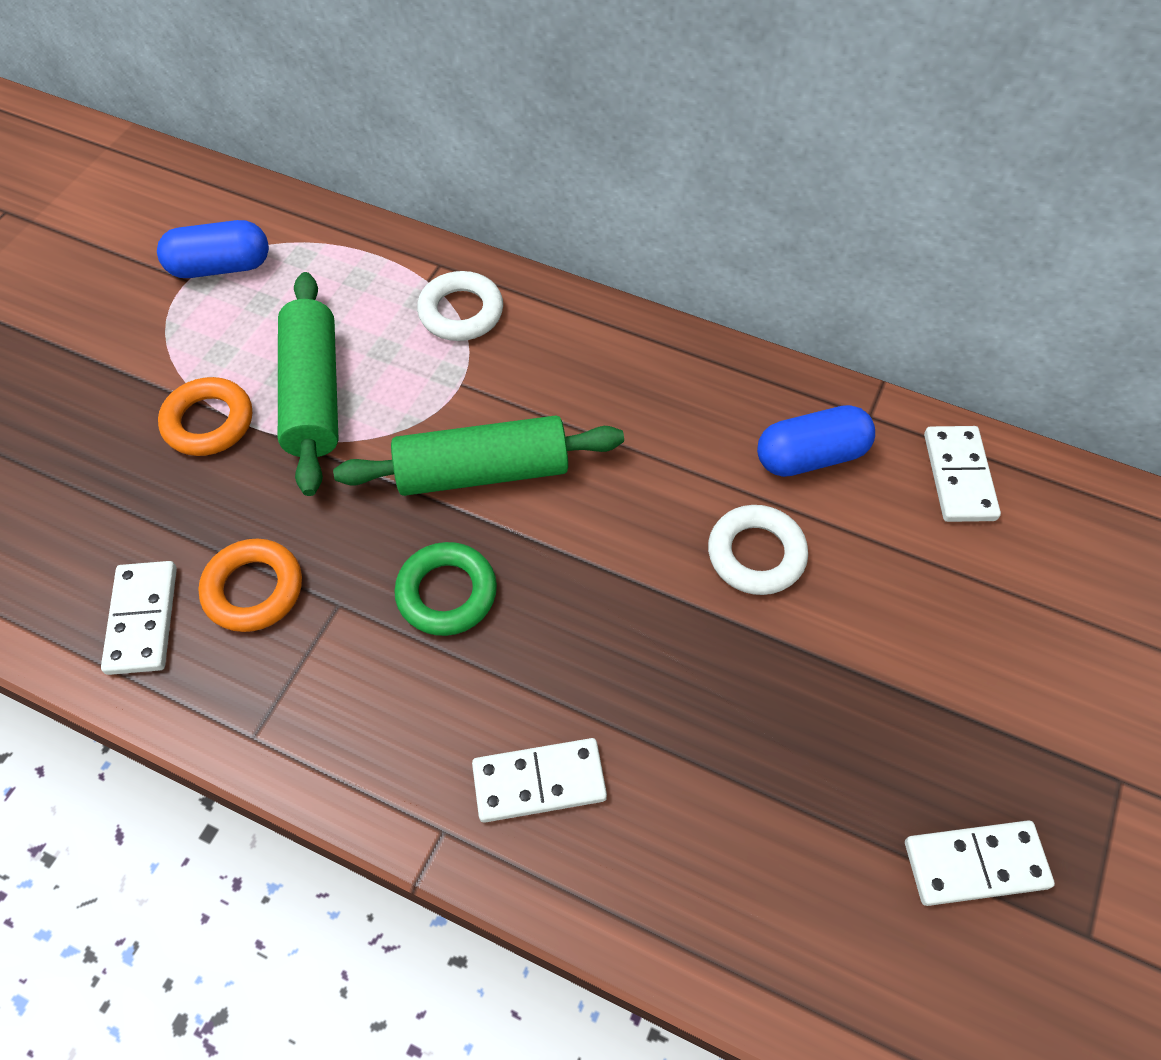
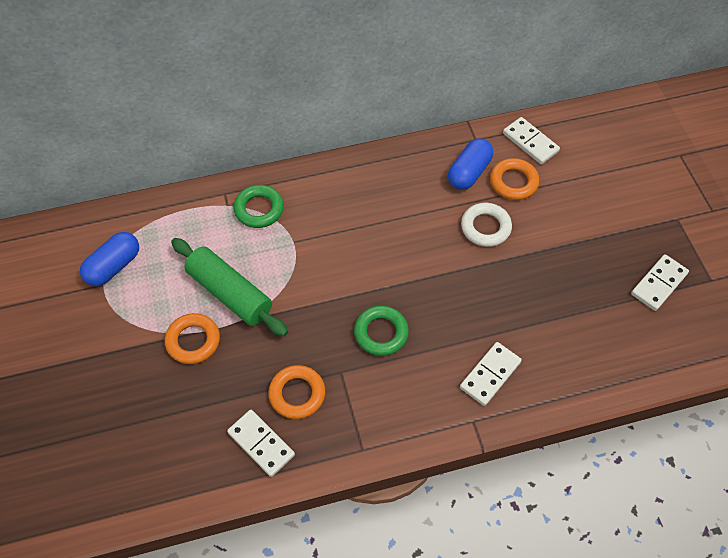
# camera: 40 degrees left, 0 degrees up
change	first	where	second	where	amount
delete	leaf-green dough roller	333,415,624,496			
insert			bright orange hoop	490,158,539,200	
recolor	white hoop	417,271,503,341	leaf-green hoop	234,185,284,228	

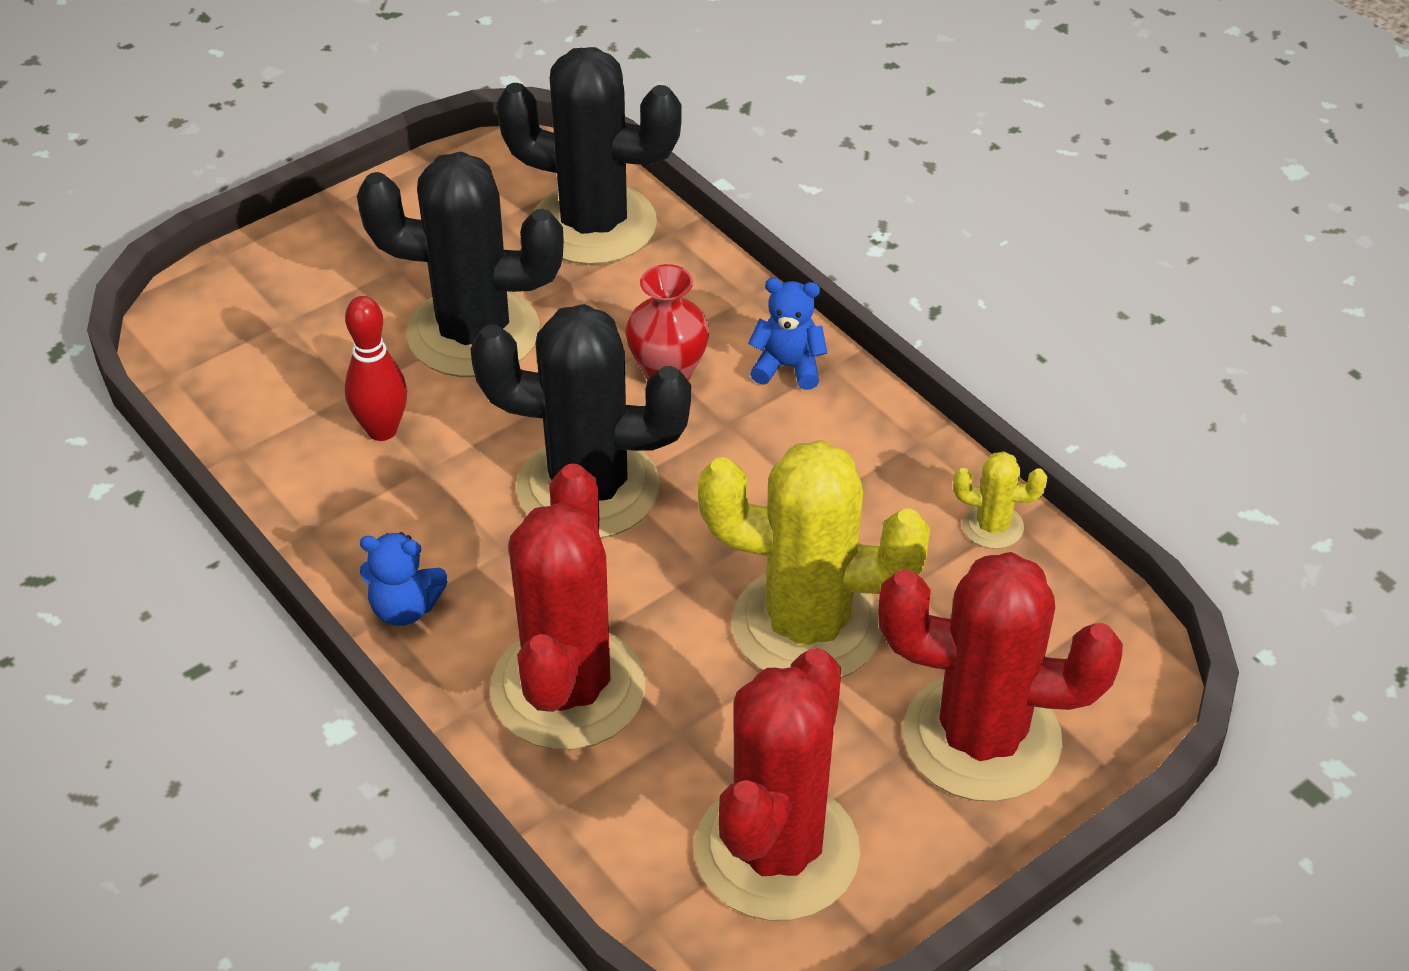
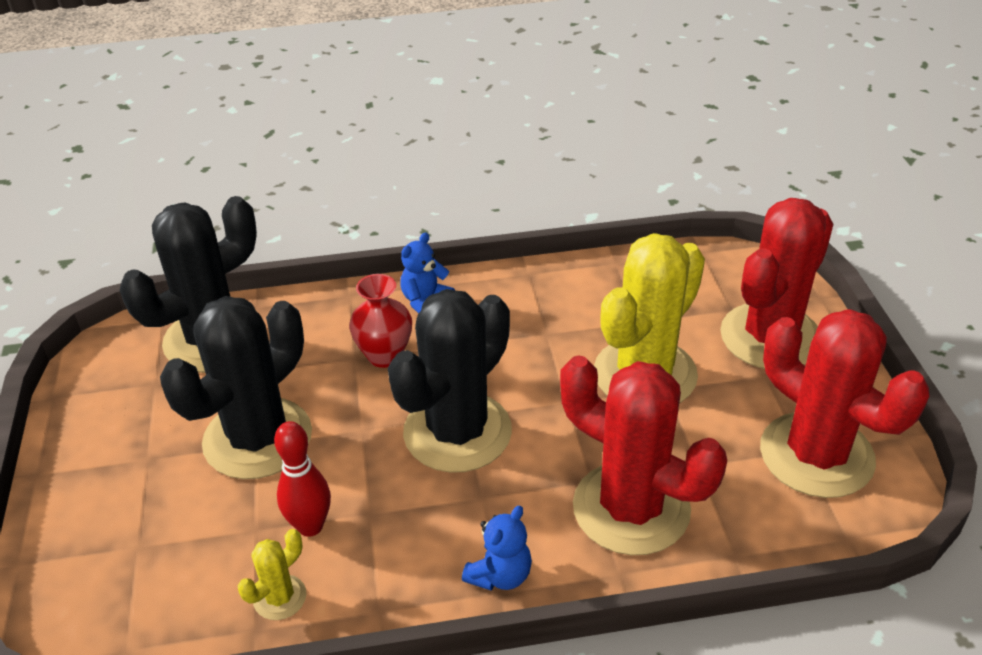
# camera: 60 degrees left, 5 degrees down
change	first	where	second	where	amount
move	golden cactus	953,452,1047,549		238,529,306,620	

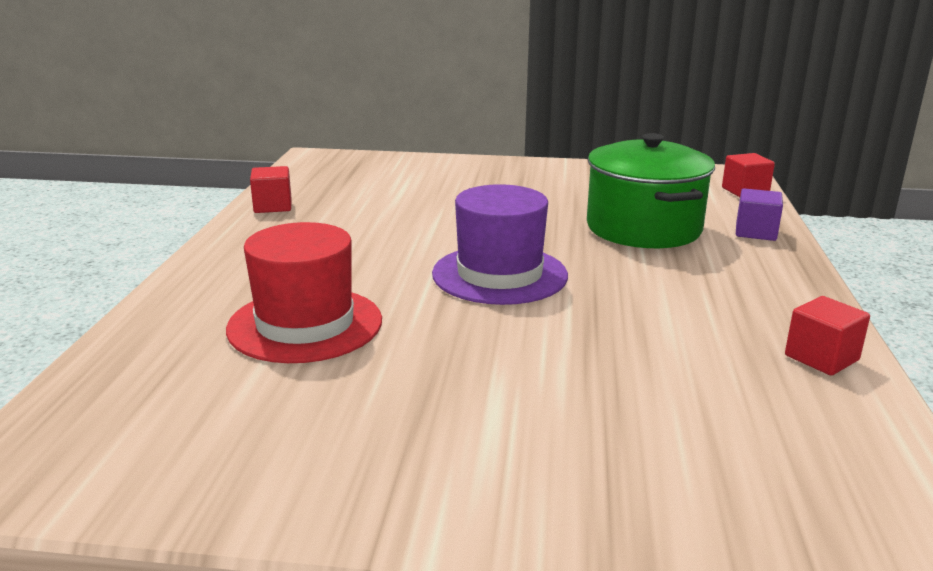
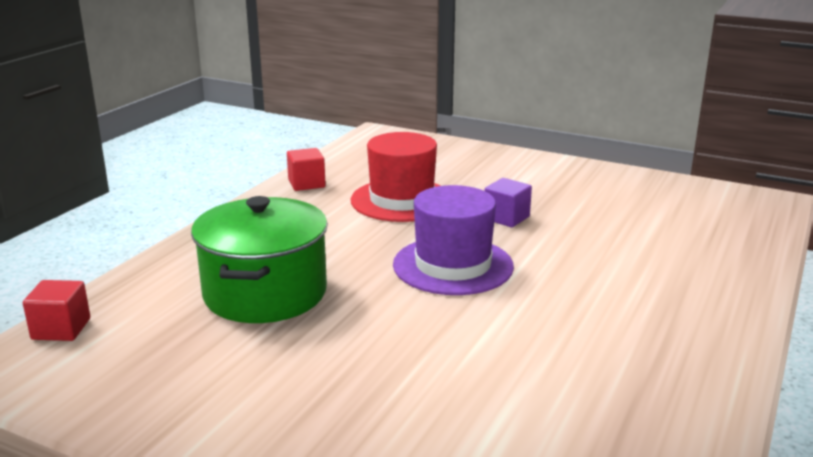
# camera: 160 degrees left, 0 degrees up
change	first	where	second	where	amount
delete	crimson block	250,166,292,213			
move	crimson top hat	226,222,382,363		351,132,440,222	
move	purple block	736,188,783,241		484,178,532,227	

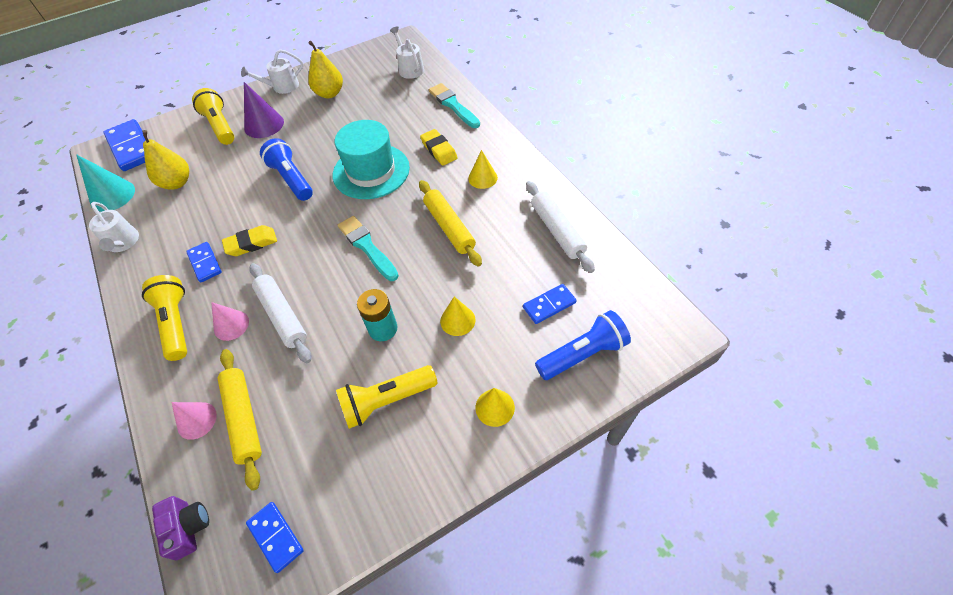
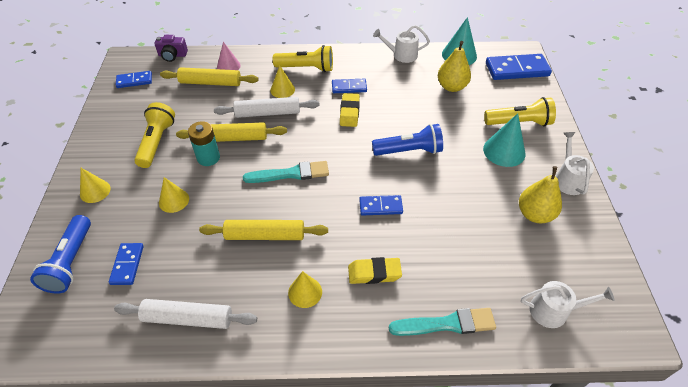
# camera: 115 degrees right, 5 degrees down
change	first	where	second	where	amount
insert			golden dough roller	176,122,287,142	
replace	turquoise top hat	333,120,410,199	cobalt domino tile	359,195,403,216	
recolor	pink solid cone	211,302,249,341	golden solid cone	270,65,295,98	
recolor	purple solid cone	244,82,284,138	turquoise solid cone	483,113,525,167	

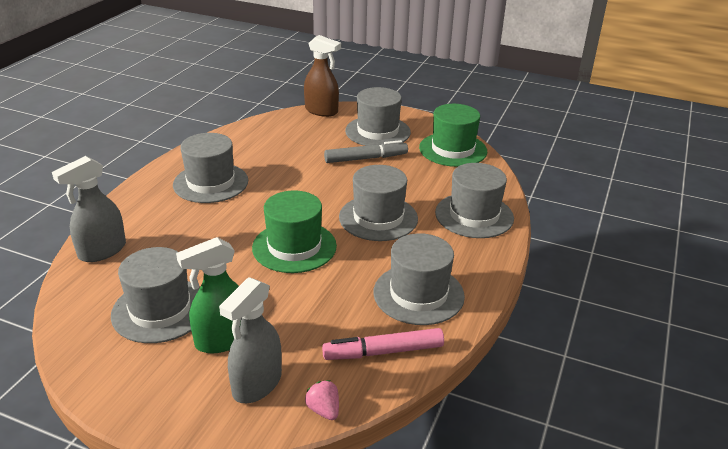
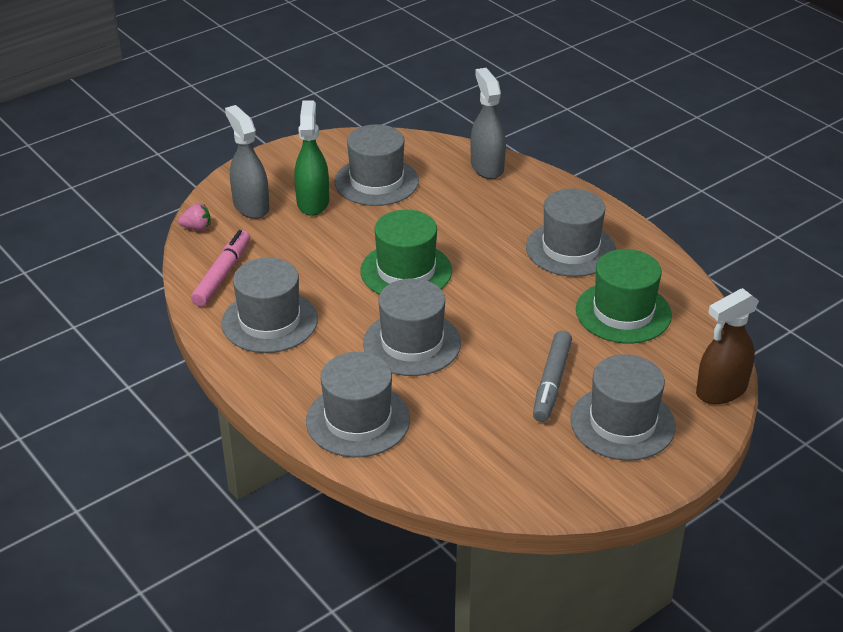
# camera: 120 degrees right, 5 degrees up
change	first	where	second	where	amount
move	leaf-green top hat	419,104,487,167		576,249,672,343	

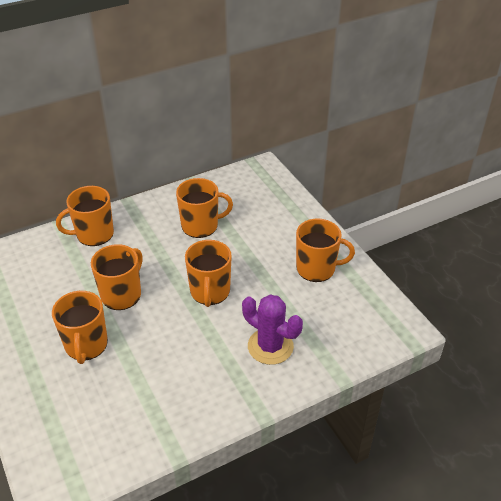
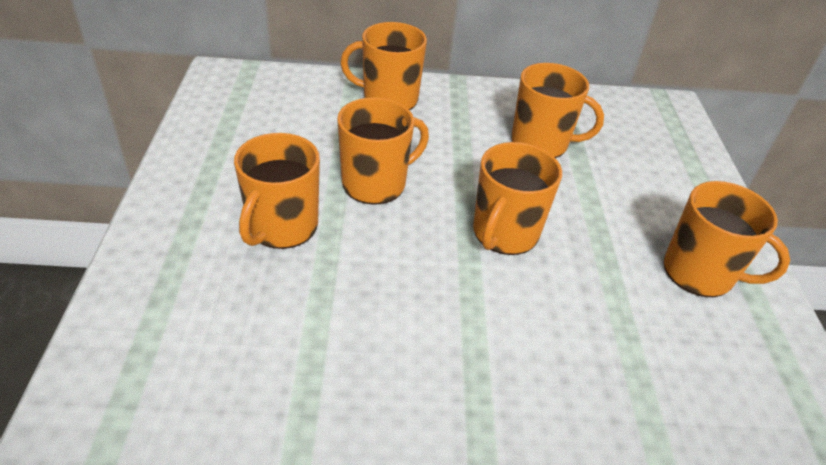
# camera: 25 degrees right, 0 degrees up
change	first	where	second	where	amount
delete	purple cactus	242,294,303,365			

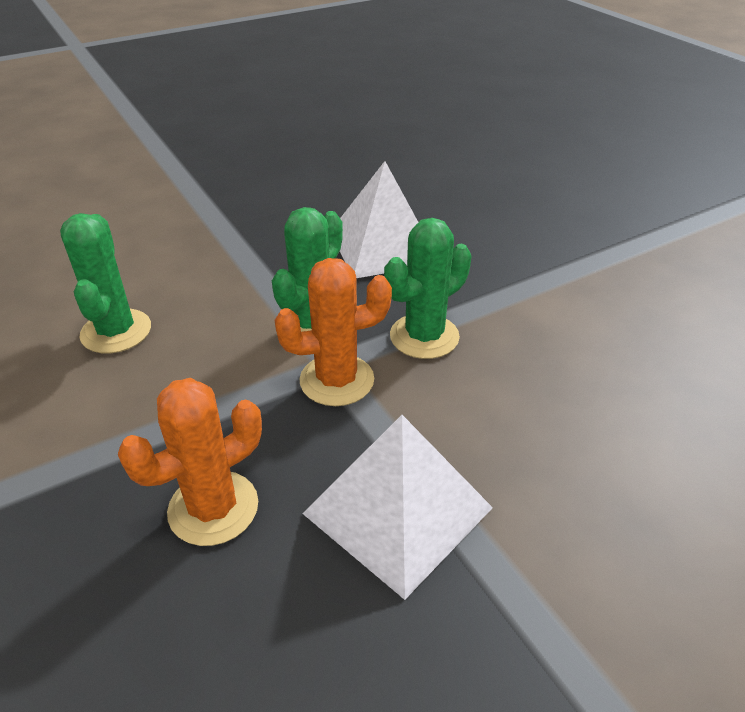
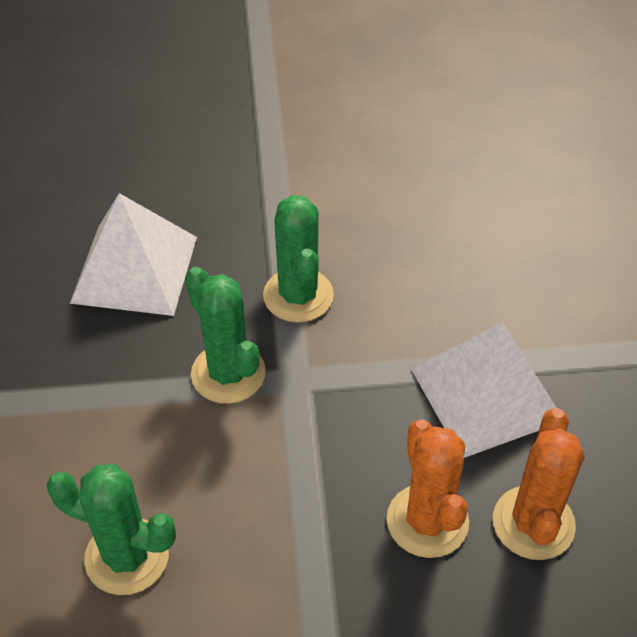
# camera: 65 degrees left, 10 degrees up
change	first	where	second	where	amount
move	bright orange cactus	275,258,392,406		493,408,585,560	

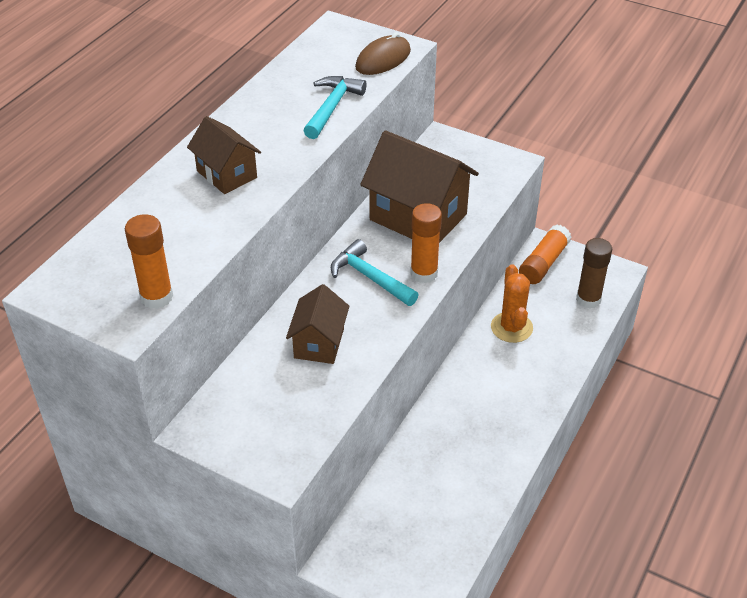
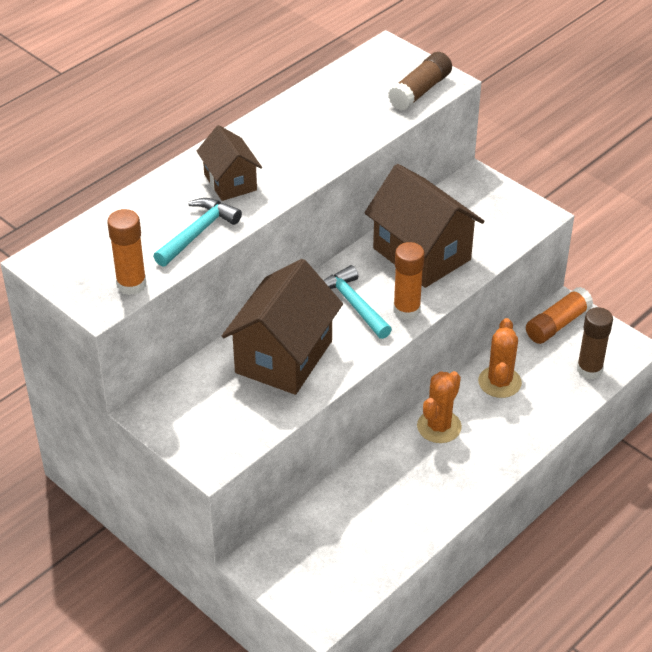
# camera: 15 degrees right, 0 degrees up
change	first	where	second	where	amount
insert			bright orange cactus	417,371,462,443	
move	turquoise hammer	303,76,367,139		153,198,242,267	
replace	russet computer mouse	355,32,411,75	russet stick of glue	388,52,452,110	
resize	russet cottage	286,284,350,364		222,259,343,395	x1.75

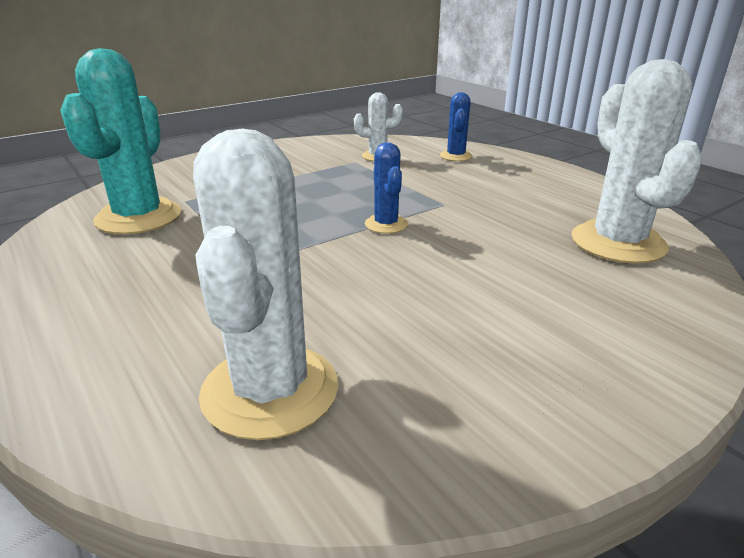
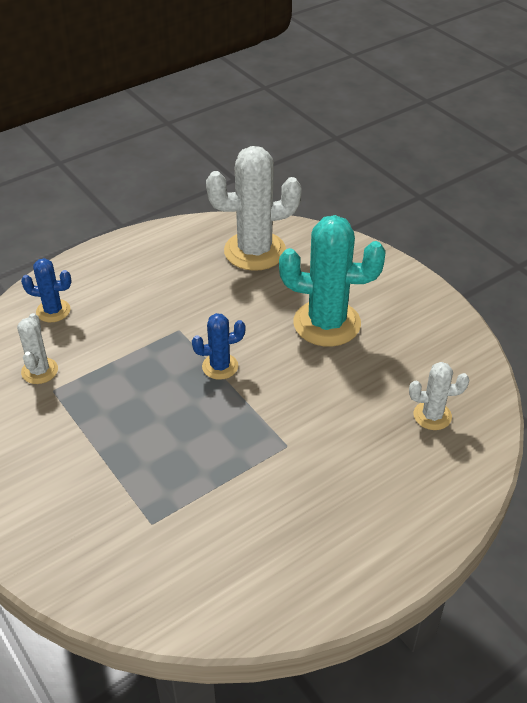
# camera: 90 degrees left, 15 degrees up
change	first	where	second	where	amount
move	turquoise cactus	60,48,181,234		279,215,386,347	
resize	white cactus	193,129,338,440		409,362,469,430	x0.51

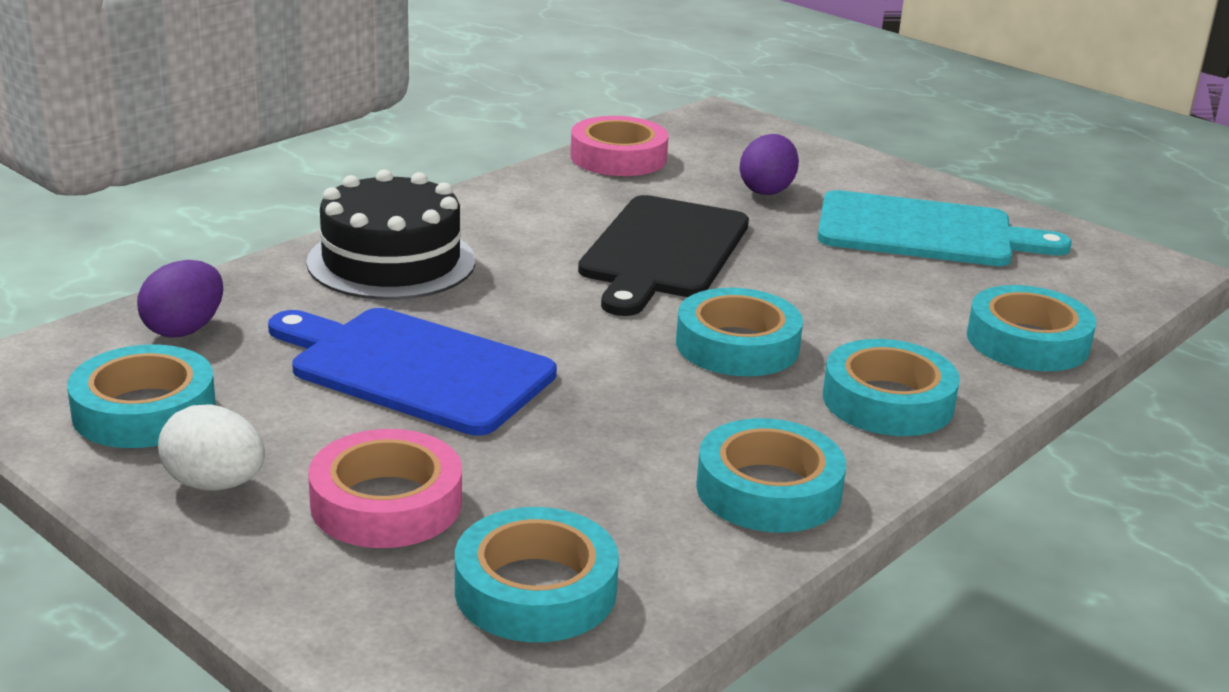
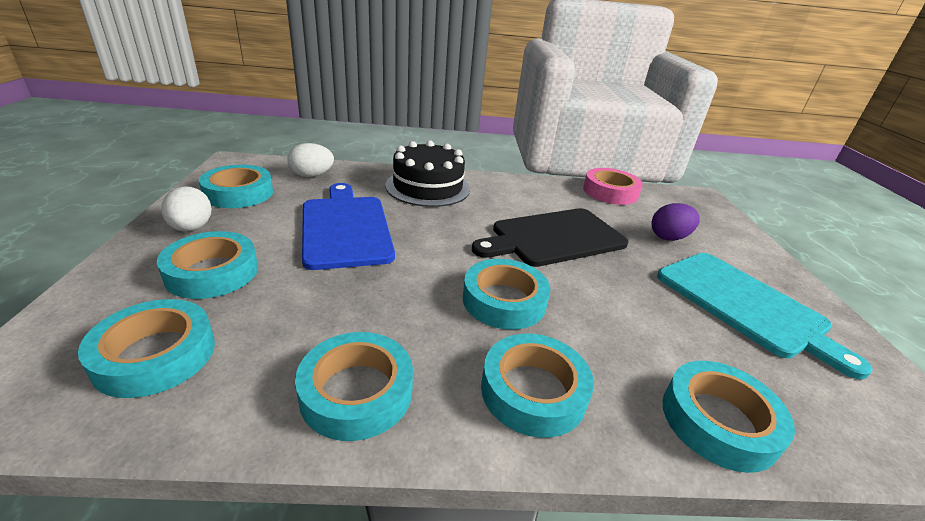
# camera: 45 degrees right, 5 degrees up
change	first	where	second	where	amount
recolor	purple toy egg	137,260,223,337	white toy egg	287,143,334,177	
recolor	pink roll of tape	308,429,462,548	turquoise roll of tape	157,231,258,299	

